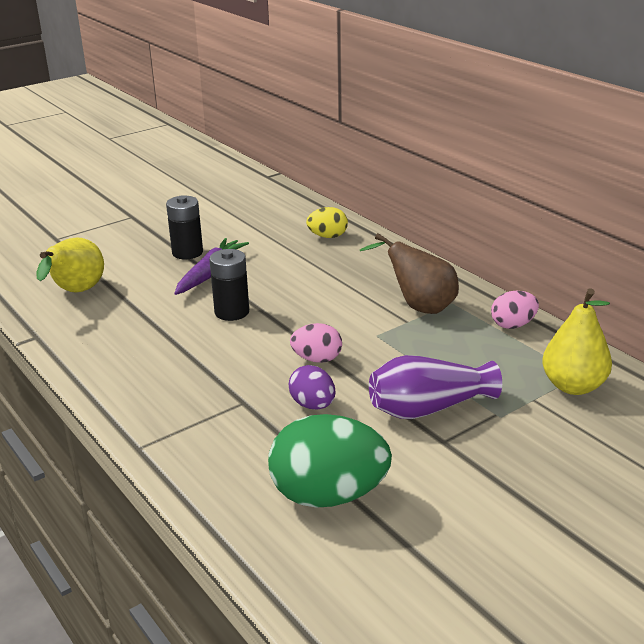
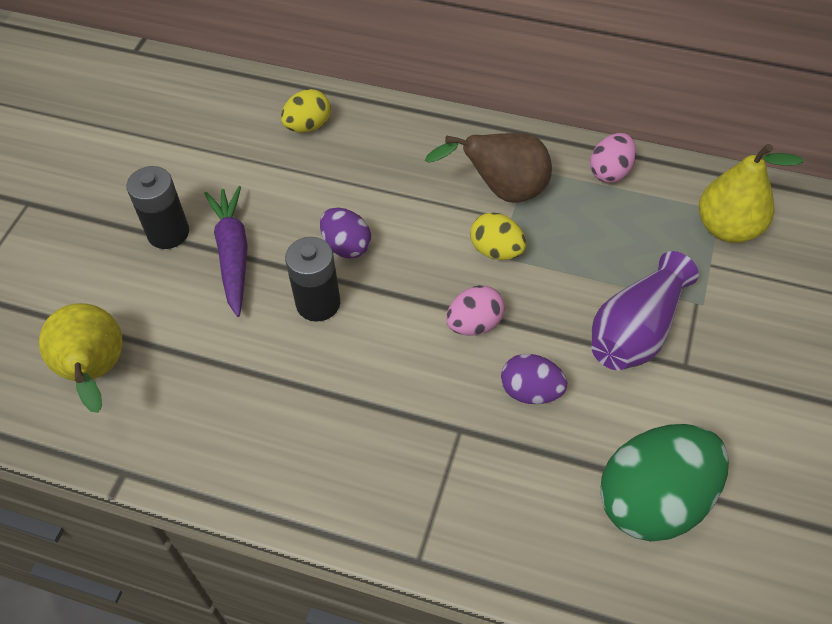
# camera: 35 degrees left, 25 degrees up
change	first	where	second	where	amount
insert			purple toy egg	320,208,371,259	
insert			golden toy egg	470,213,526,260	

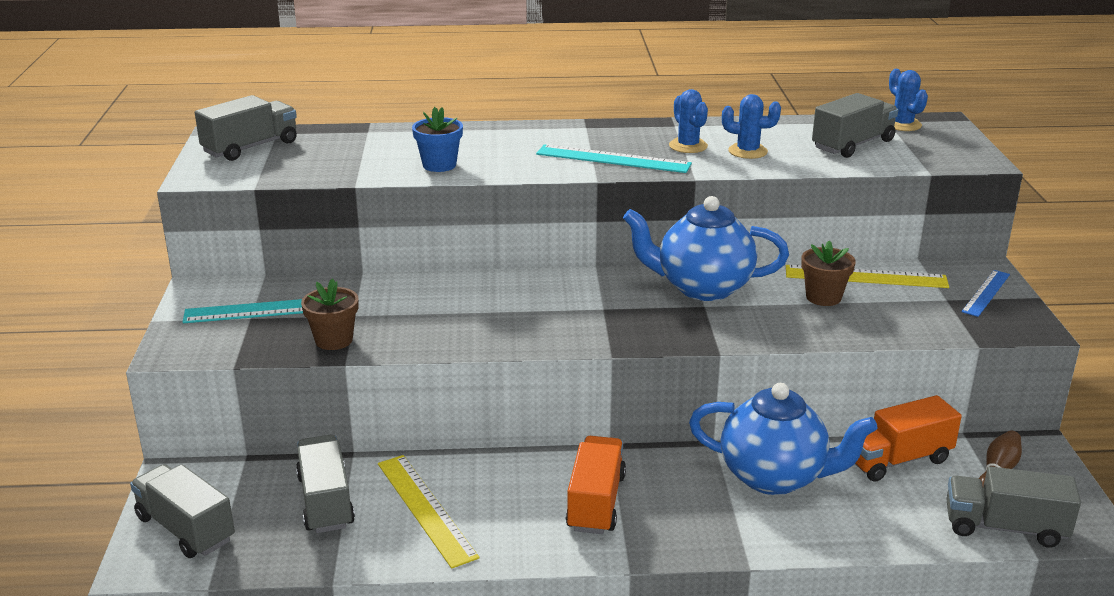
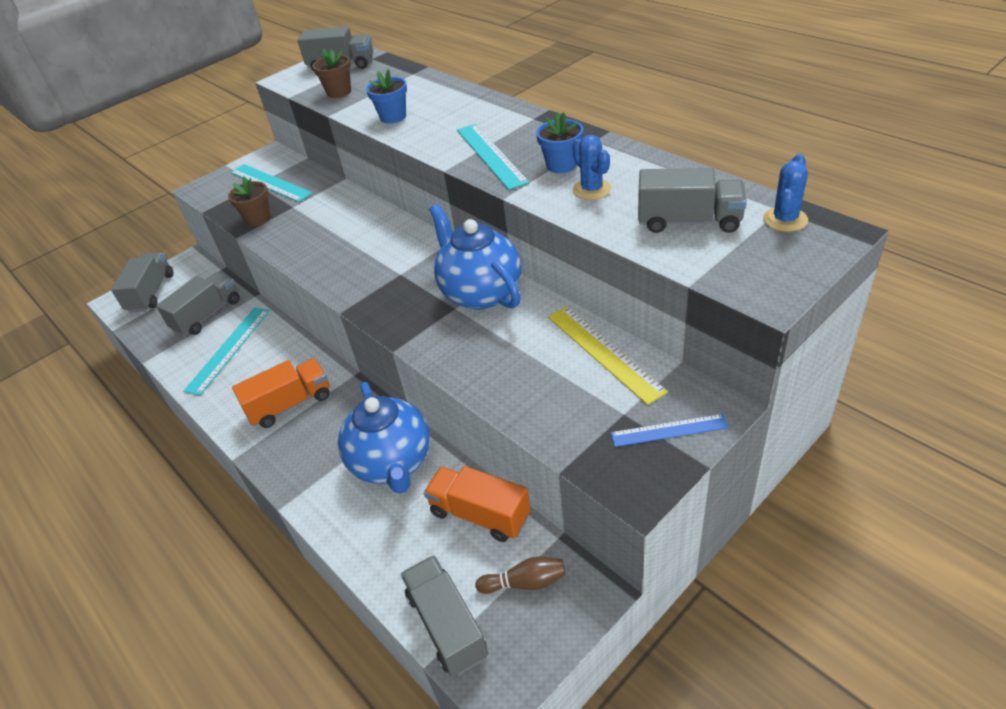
# camera: 55 degrees right, 15 degrees up
change	first	where	second	where	amount
move	russet flower pot	801,241,856,306		312,49,351,98	
replace	cobalt cactus	669,89,708,153	cobalt flower pot	536,112,583,173	
recolor	golden straightedge	378,455,480,569	turquoise straightedge	183,307,270,395	

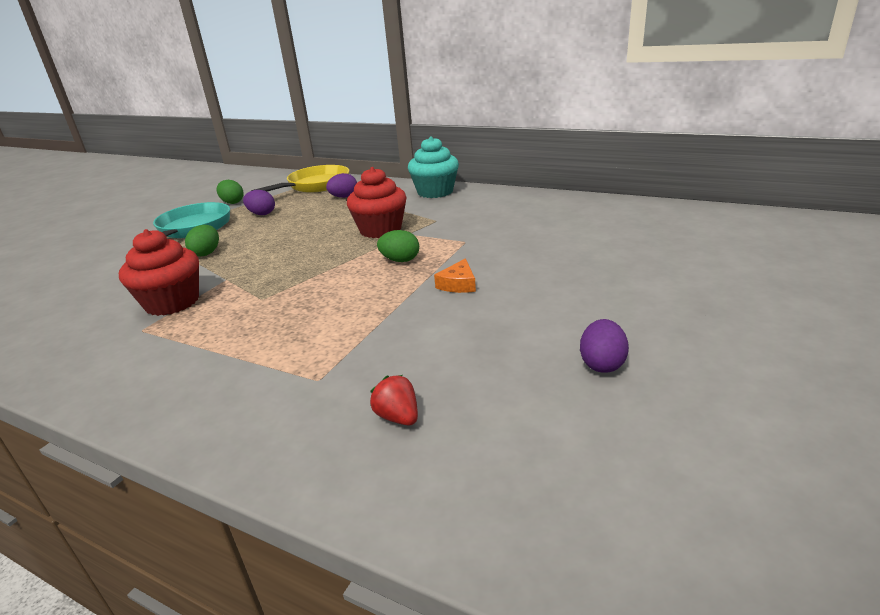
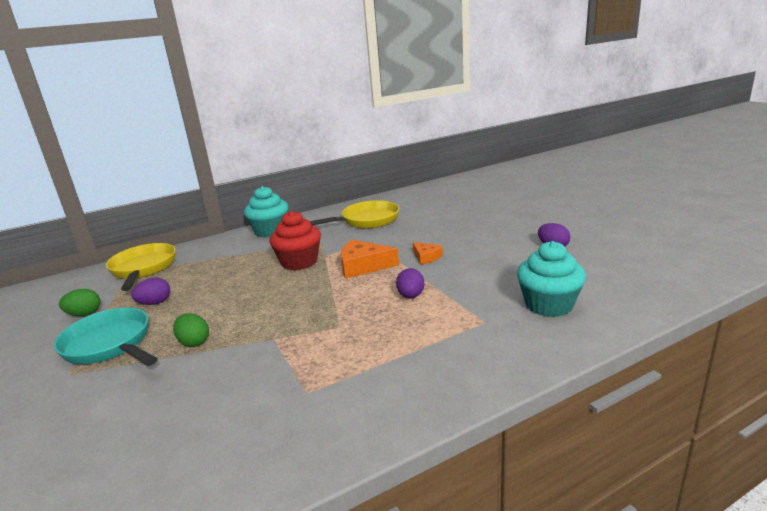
# camera: 55 degrees left, 5 degrees down
change	first	where	second	where	amount
delete	crimson fairy cake	119,229,199,316			
insert			golden skillet	310,200,399,229	
move	purple toy egg	326,173,357,198		396,268,424,298	
replace	crimson berry	370,375,418,426	turquoise fairy cake	517,241,586,317	
replace	leaf-green toy egg	377,230,419,262	bright orange cheese wedge	341,240,399,279	

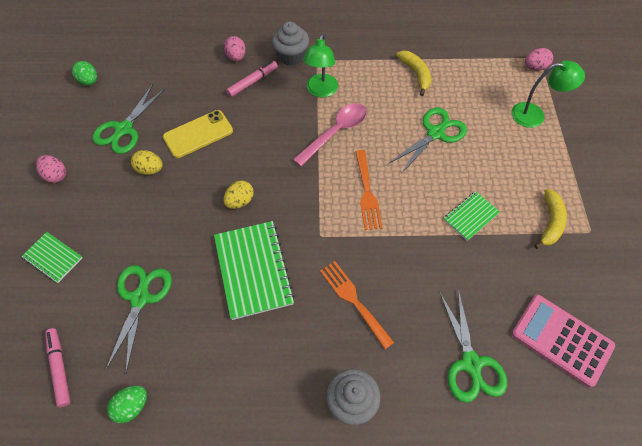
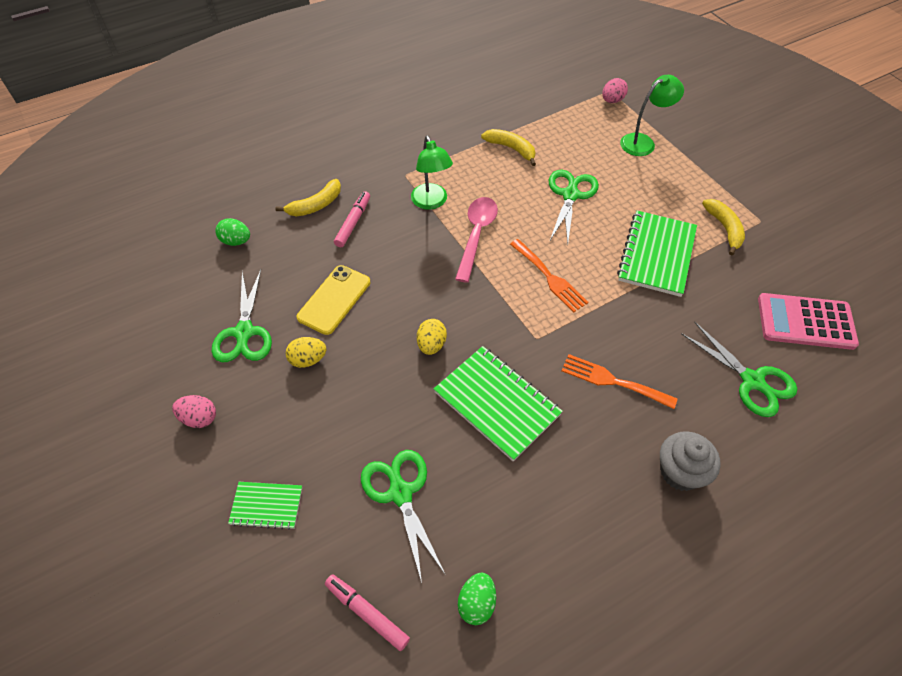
# camera: 30 degrees left, 5 degrees down
change	first	where	second	where	amount
delete	gray fairy cake	272,21,309,65			
move	leaf-green toy egg	72,61,97,86		215,218,250,246	
replace	pink toy egg	224,36,246,61	golden toy banana	275,179,341,217	
resize	leaf-green notebook	444,192,500,241		617,211,697,297	x1.82

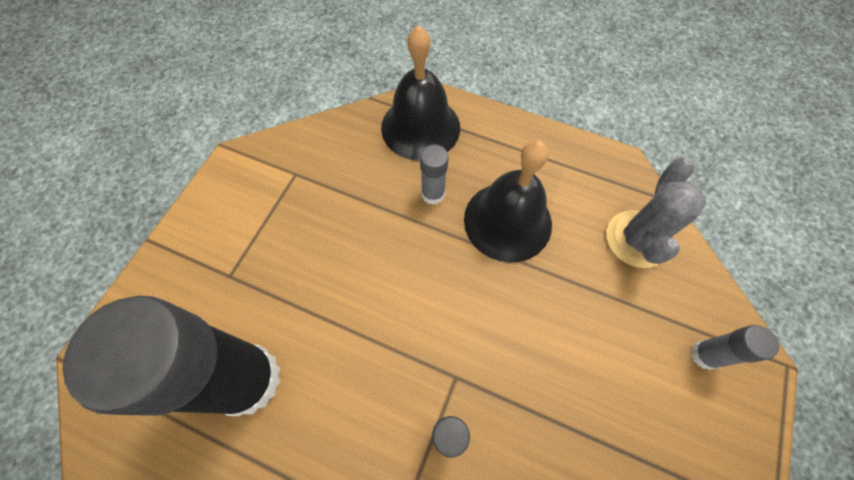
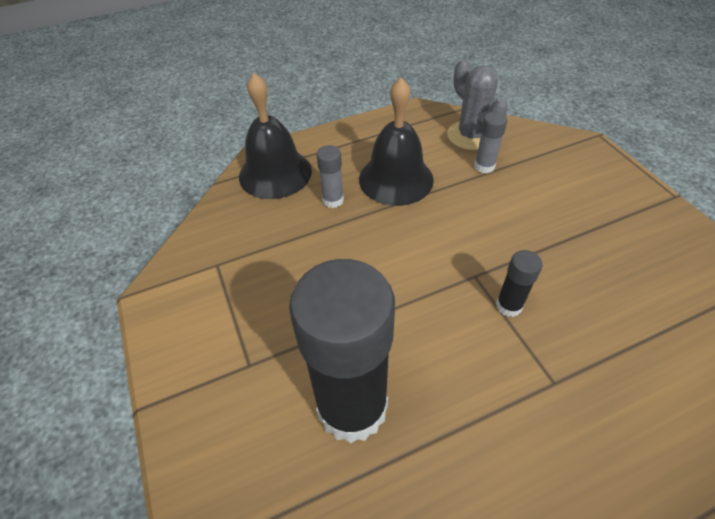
# camera: 45 degrees left, 15 degrees down
change	first	where	second	where	amount
move	gray stick of glue	691,325,779,370		474,112,507,174	

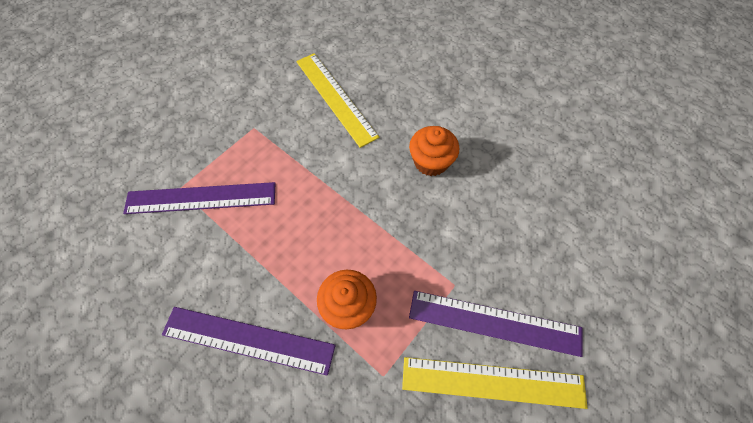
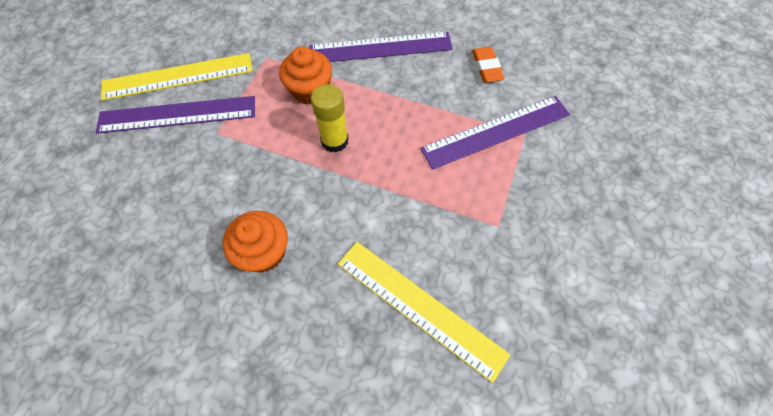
# camera: 160 degrees right, 0 degrees up
change	first	where	second	where	amount
insert			golden stick of glue	311,84,349,152	
insert			bright orange eraser	472,47,505,83	

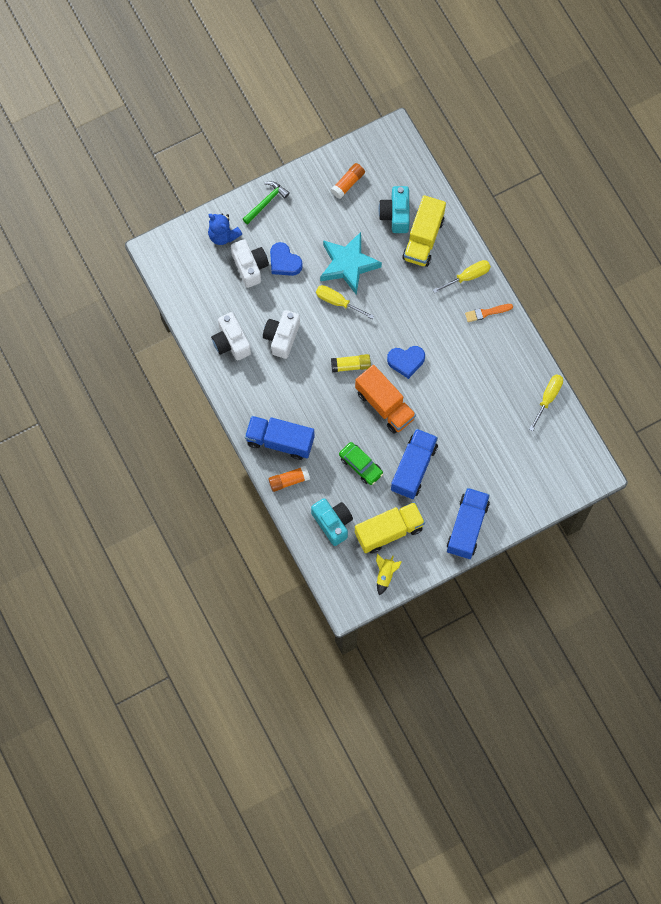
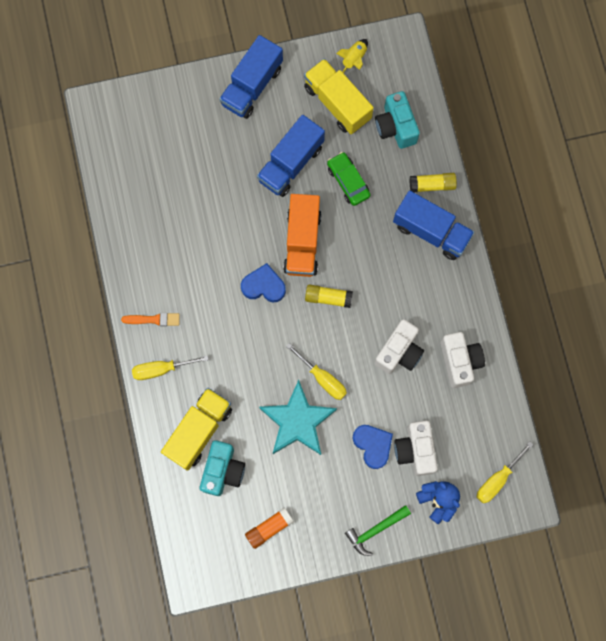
# camera: 165 degrees left, 5 degrees up
change	first	where	second	where	amount
move	golden screwdriver	529,374,563,432		477,442,534,503	
recolor	bright orange stick of glue	268,466,310,492	golden stick of glue	410,173,457,192	
rotate	bright orange lorry	355,365,416,434		283,194,321,277	150 degrees counterclockwise
rotate	golden lorry	355,502,425,554		304,58,374,134	60 degrees clockwise

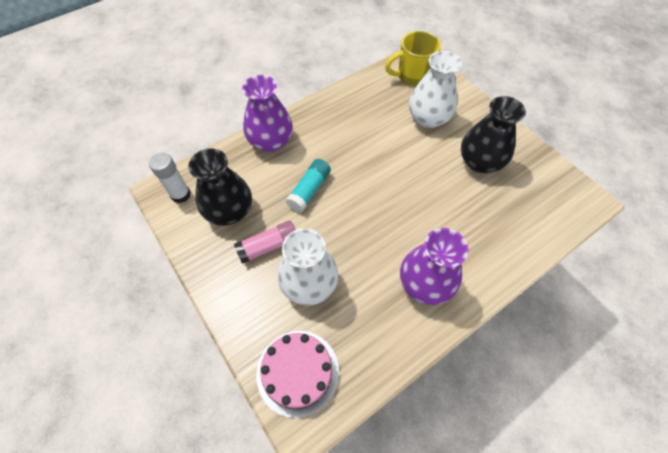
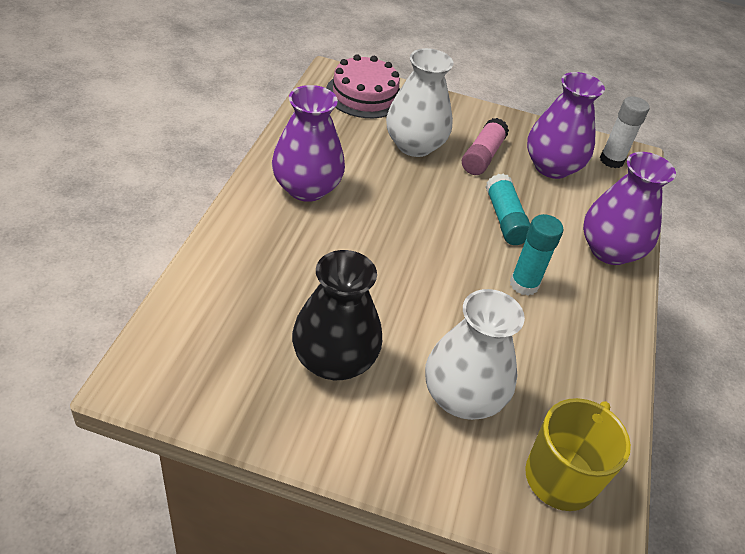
# camera: 135 degrees right, 15 degrees down
change	first	where	second	where	amount
insert			turquoise stick of glue	510,214,564,296	
recolor	jet-black flower vase	188,148,252,226	purple flower vase	527,72,605,179	

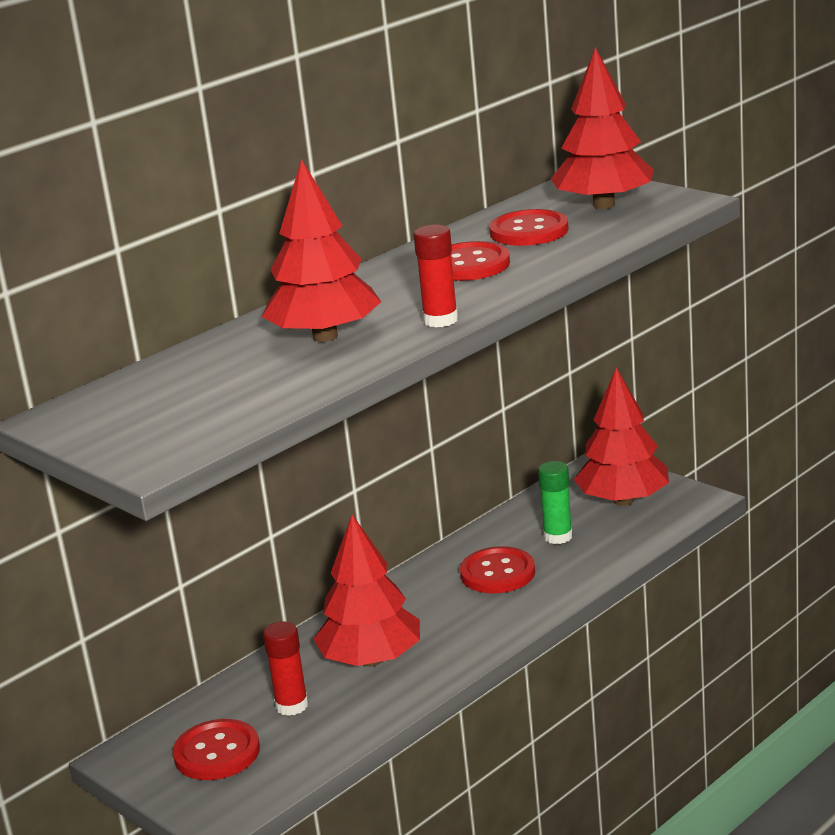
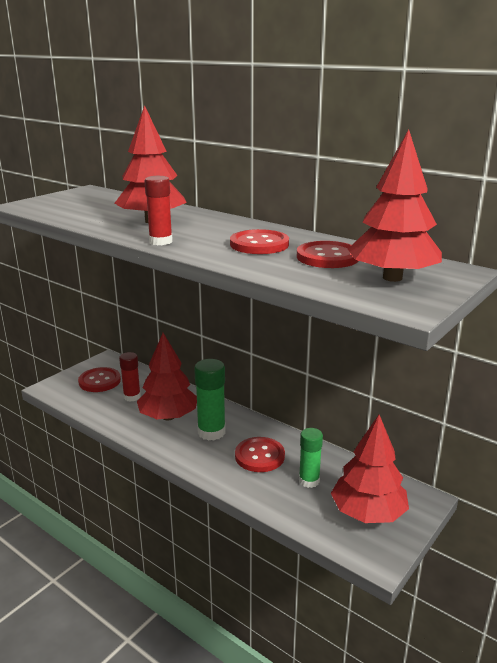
# camera: 80 degrees right, 0 degrees up
change	first	where	second	where	amount
insert			leaf-green stick of glue	194,359,226,441	

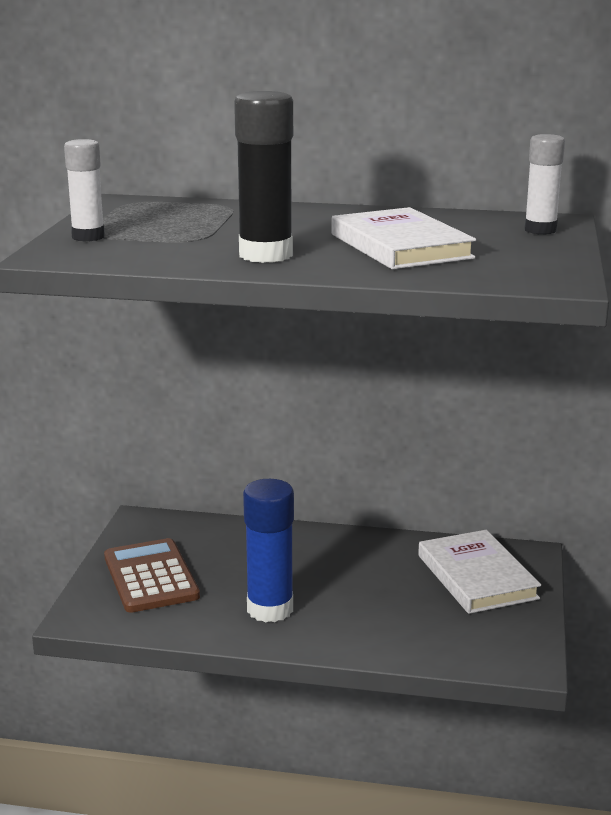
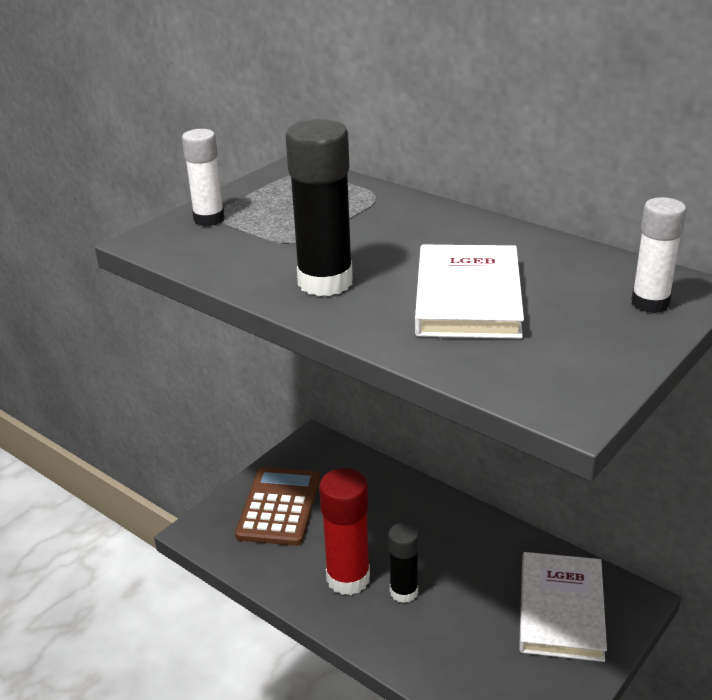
# camera: 30 degrees right, 10 degrees up
change	first	where	second	where	amount
insert			jet-black stick of glue	388,523,419,603	
recolor	cobalt stick of glue	243,479,294,622	crimson stick of glue	319,468,370,595	

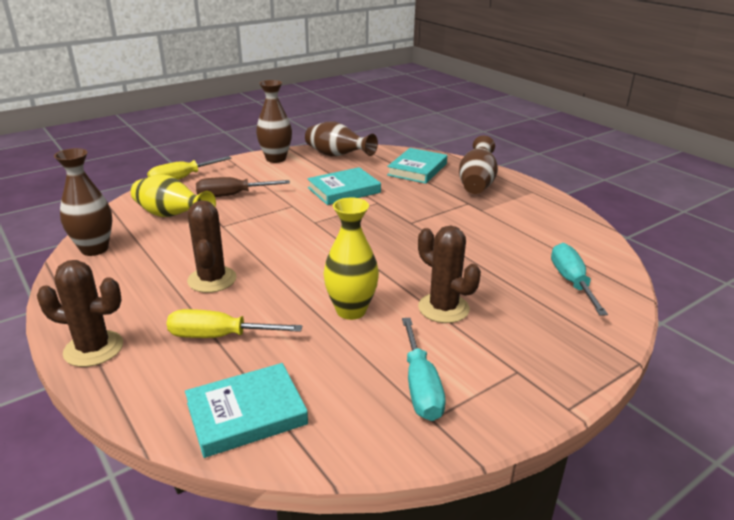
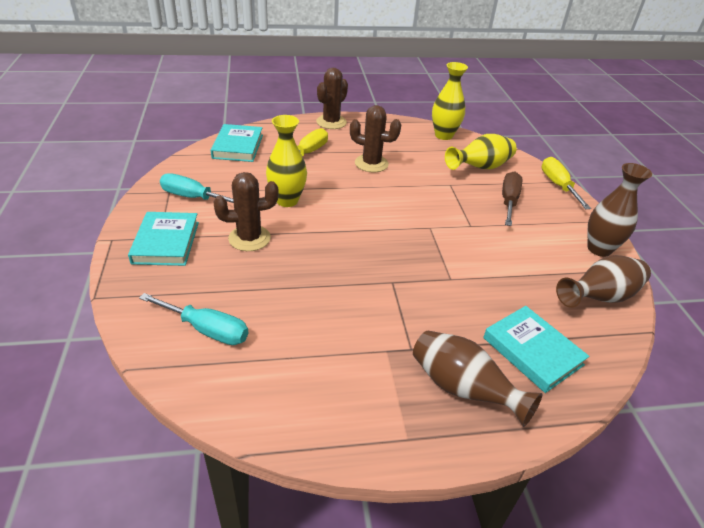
# camera: 115 degrees right, 10 degrees up
change	first	where	second	where	amount
move	turquoise hardcover	307,167,381,205		128,212,199,266	
recolor	russet flower vase	54,148,112,256	golden flower vase	432,62,468,140	

